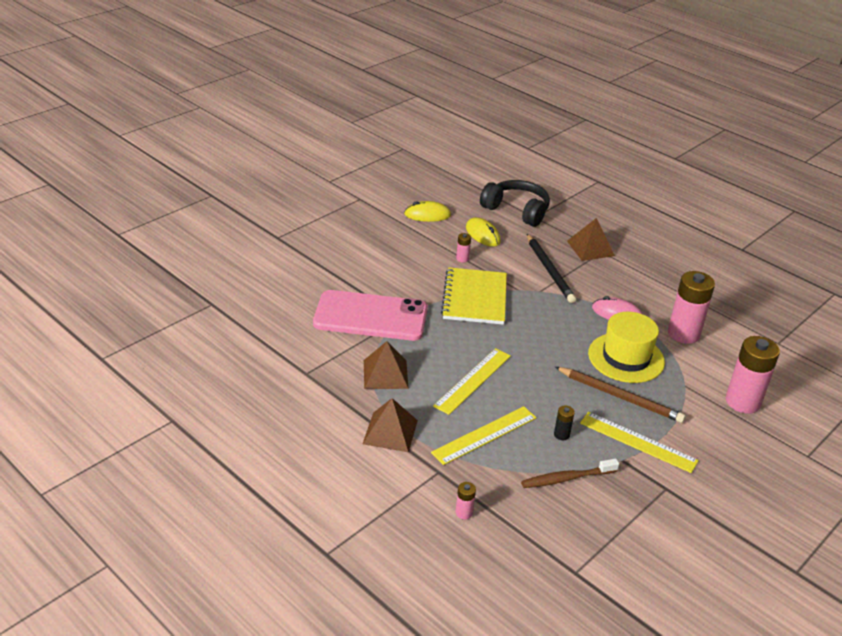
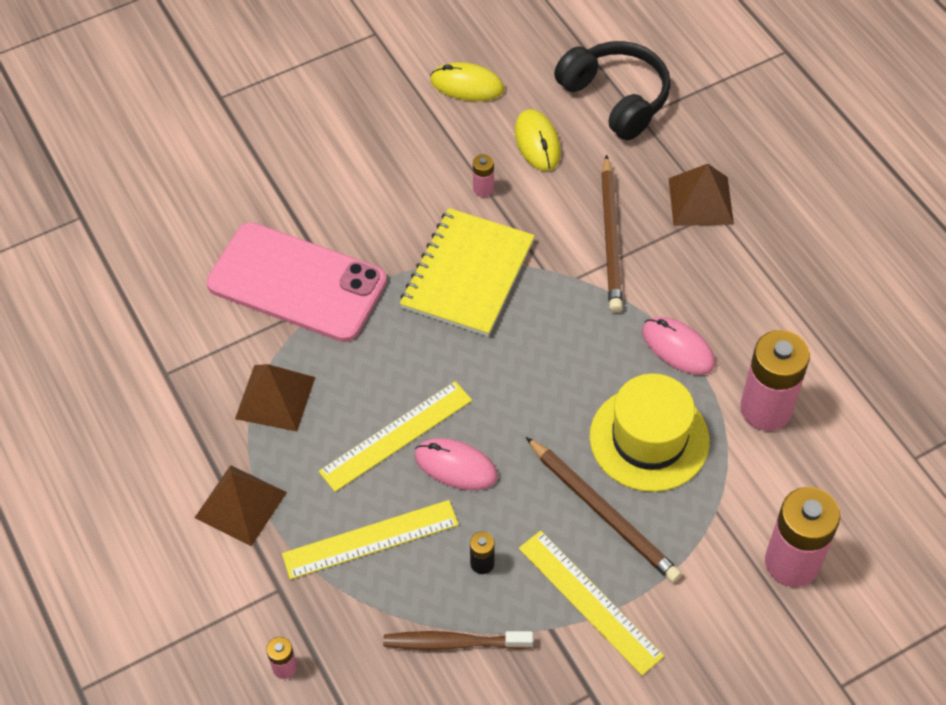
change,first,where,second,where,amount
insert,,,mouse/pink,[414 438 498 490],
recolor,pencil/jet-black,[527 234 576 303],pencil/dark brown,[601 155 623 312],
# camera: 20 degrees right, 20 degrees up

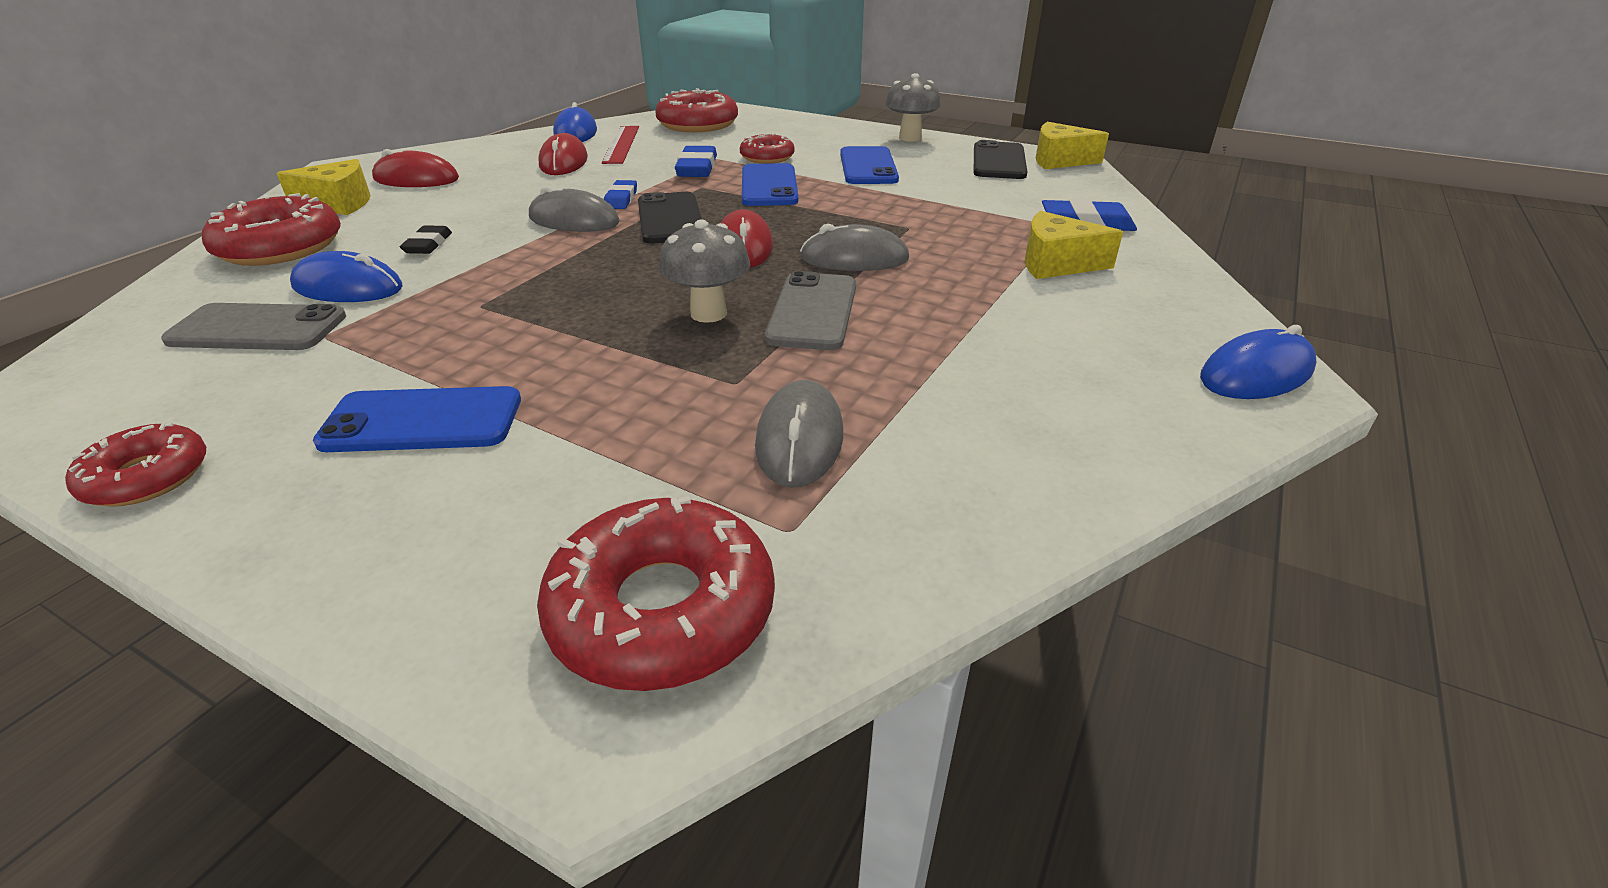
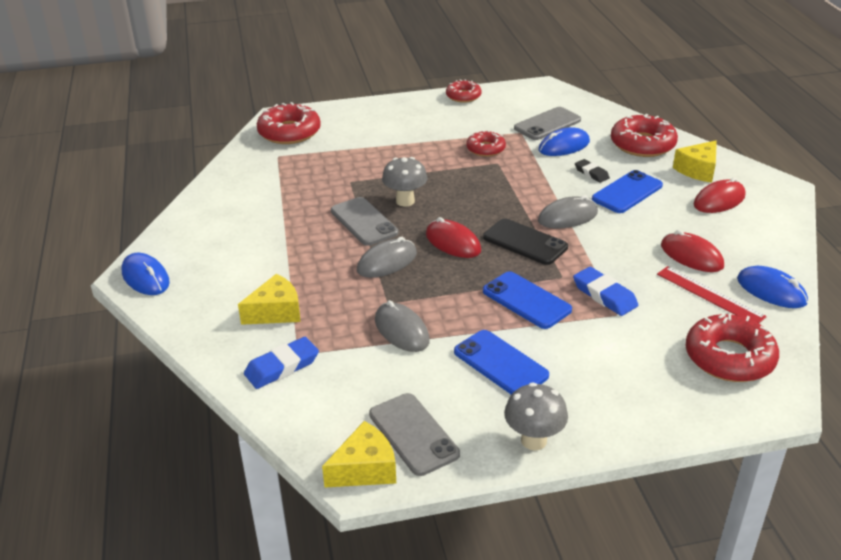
change,first,where,second,where,amount
rotate,mouse/royal blue,[1200 325 1316 399],,[121 253 170 295],60 degrees counterclockwise
recolor,mobile phone/jet-black,[974 140 1027 179],mobile phone/grey,[369 393 460 476],
move,mouse/grey,[755 380 843 488],,[375 300 430 352],
move,donut/red,[740 133 795 164],,[466 130 506 157],
move,mobile phone/royal blue,[313 386 521 452],,[592 170 663 213],
delete,gum eraser/royal blue,[604 180 637 209],,,
# camera: 140 degrees right, 0 degrees up

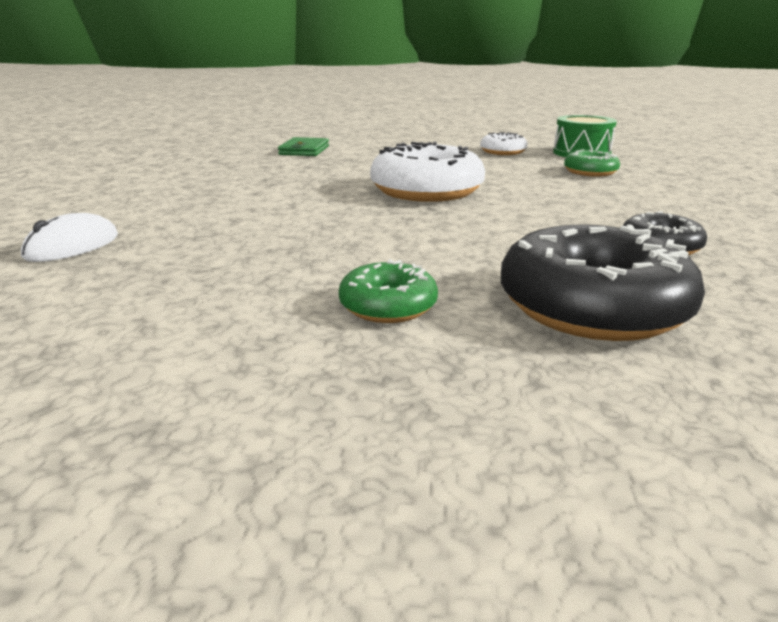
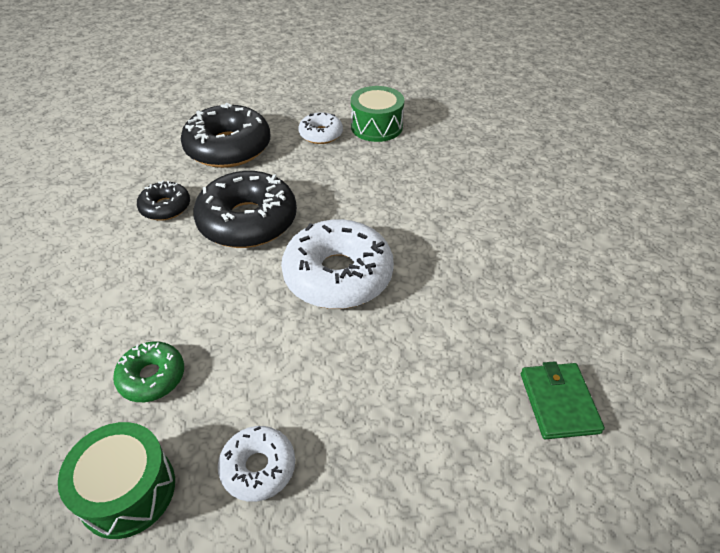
change,first,where,second,where,amount
insert,,,donut/jet-black,[193 171 297 248],
recolor,donut/green,[339 259 438 323],donut/white,[298 112 343 144],
insert,,,snare drum/green,[351 86 404 142],
delete,mouse/white,[21 213 118 262],,,
# camera: 165 degrees right, 20 degrees up

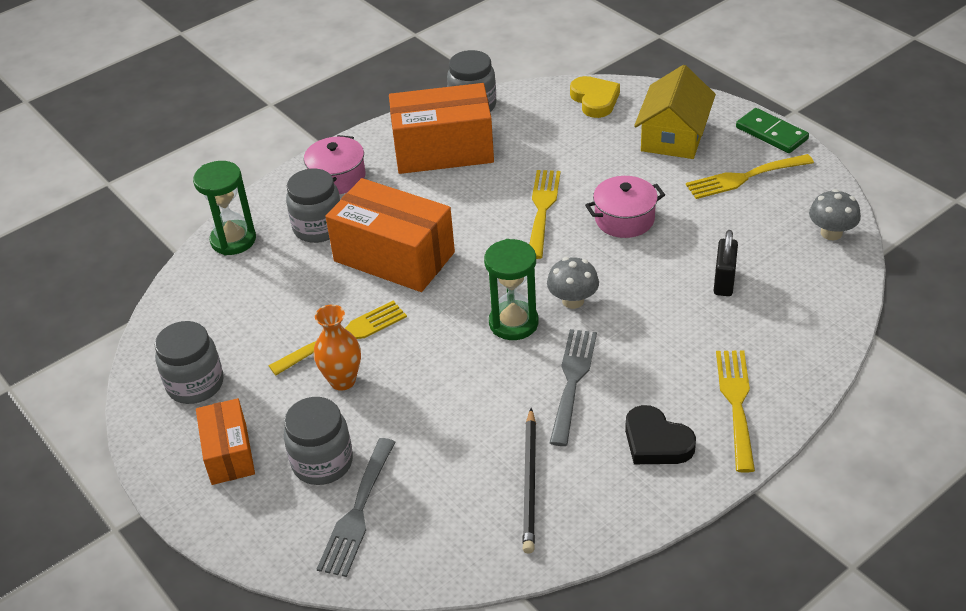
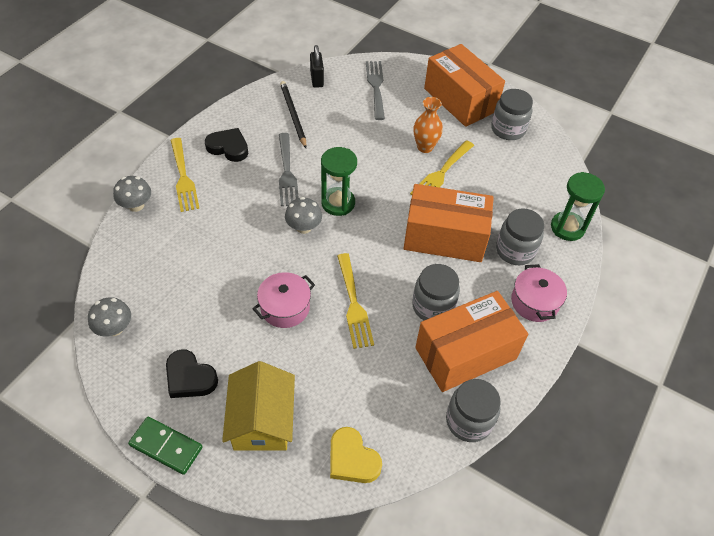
change,first,where,second,where,amount
insert,,,mushroom/grey,[113 176 151 212],
replace,table fork/yellow,[686 154 814 199],love heart/jet-black,[166 350 218 398],
move,padlock/jet-black,[714 230 738 296],,[310 45 324 88],
move,preserve jar/grey,[283 397 353 485],,[412 264 460 320],
resize,package/bright orange,[196 398 255 485],,[424 44 505 127],x1.74
# camera: 155 degrees right, 10 degrees up

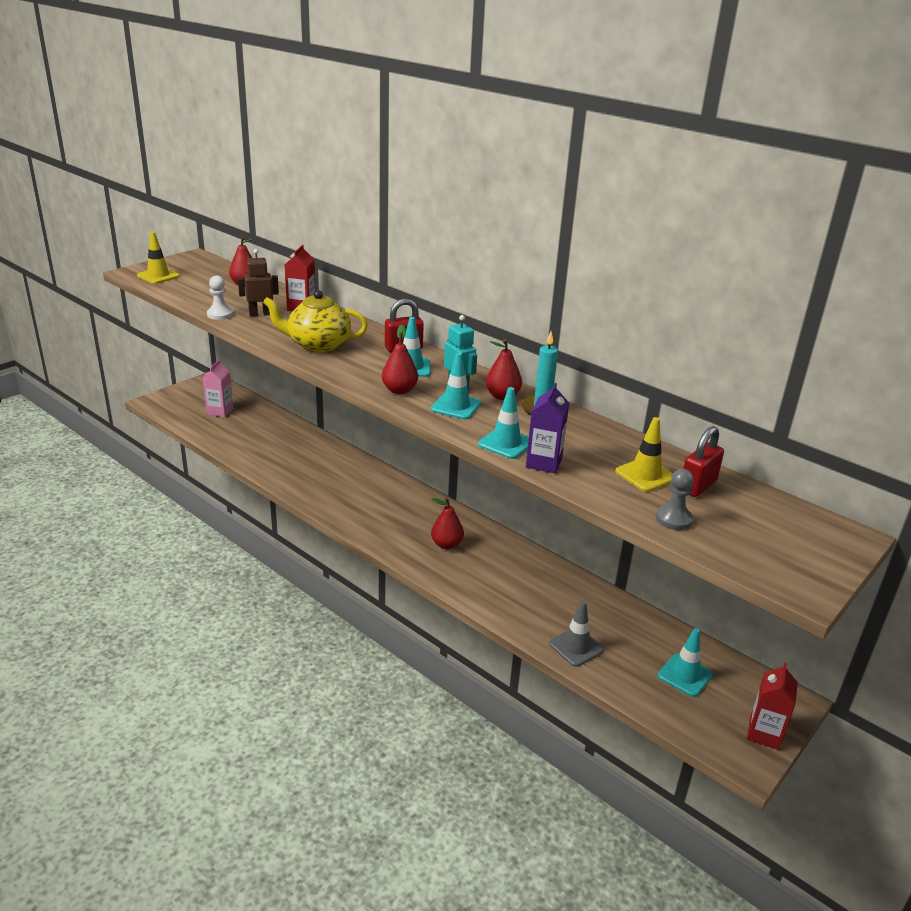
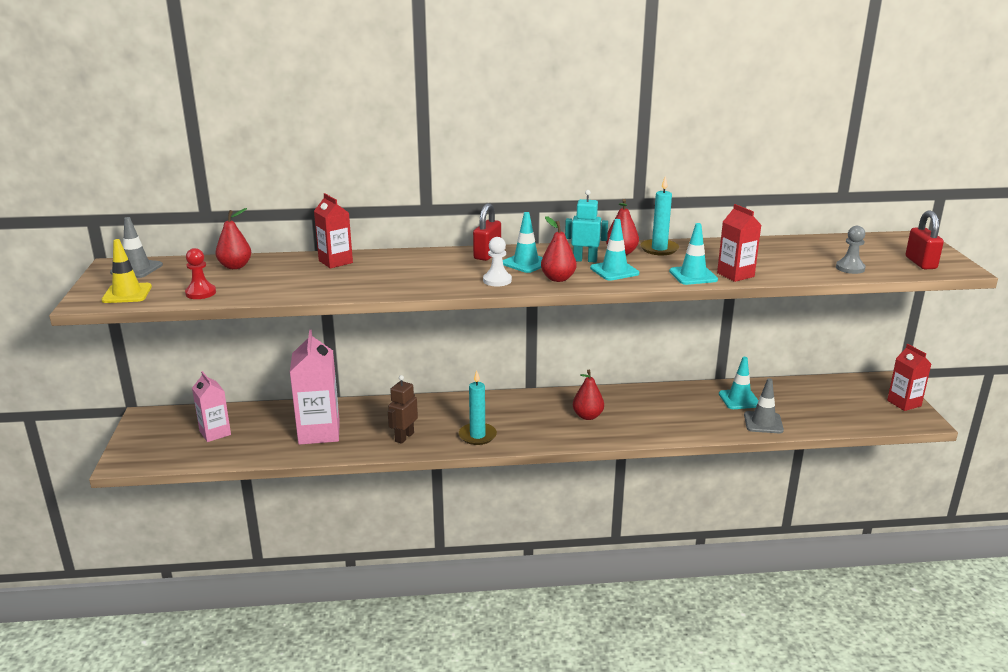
change,first,where,second,where,amount
insert,,,road cone/grey,[110 217 163 278],
insert,,,pawn/red,[185 248 216 299],
insert,,,juice carton/pink,[290 330 340 445],
move,robot/dark brown,[238 249 279 316],,[388 375 418 444],
insert,,,candle/turquoise,[459 371 497 445],
move,pawn/white,[207 276 233 320],,[483 237 512 287],
recolor,juice carton/purple,[526 383 569 474],juice carton/red,[717 204 761 282],
move,road cone/turquoise,[658 628 713 697],,[719 357 758 409],
move,padlock/red,[683 426 724 497],,[906 211 944 269],
delete,teapot/yellow,[263 290 368 352],,,
delete,road cone/yellow,[615 417 673 492],,,
# camera: 45 degrees left, 5 degrees down

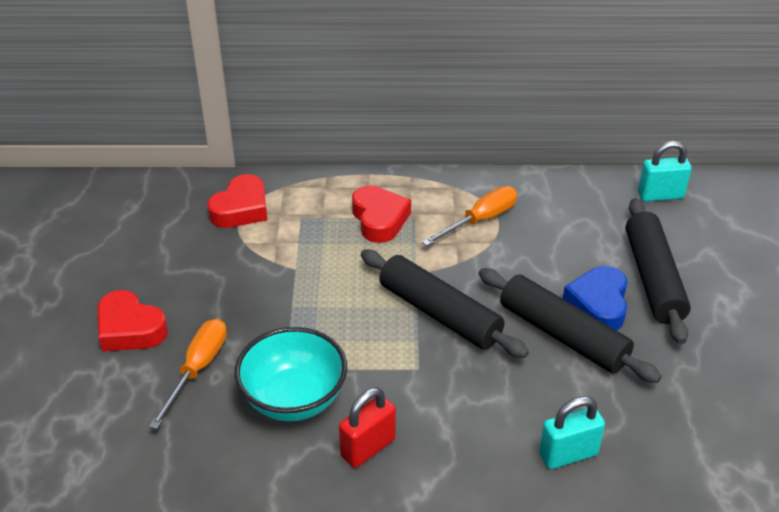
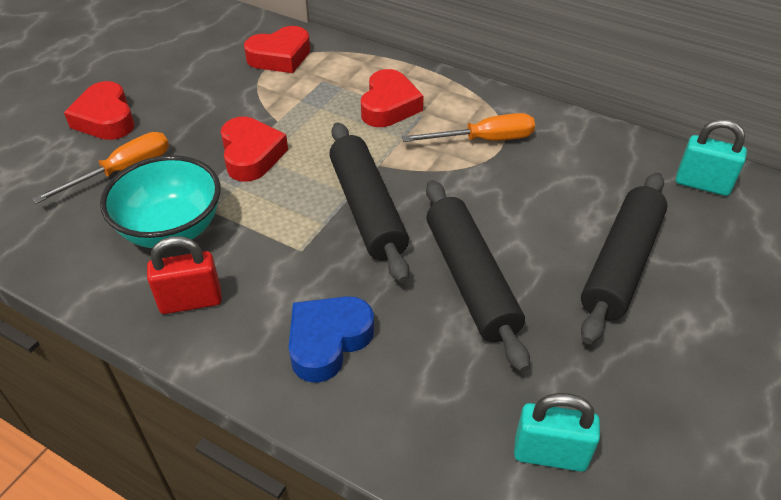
change,first,where,second,where,amount
insert,,,love heart/red,[221 117 288 182],
move,love heart/royal blue,[563 266 628 331],,[289 296 374 383],
move,padlock/turquoise,[539 396 605 469],,[514 393 600 472],
# camera: 30 degrees right, 5 degrees up

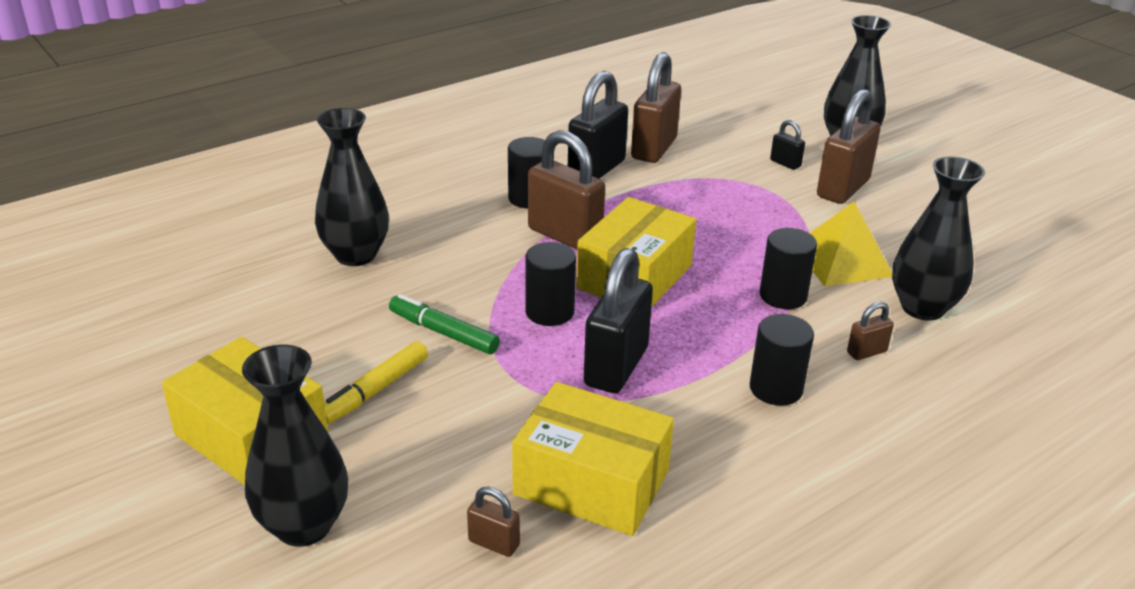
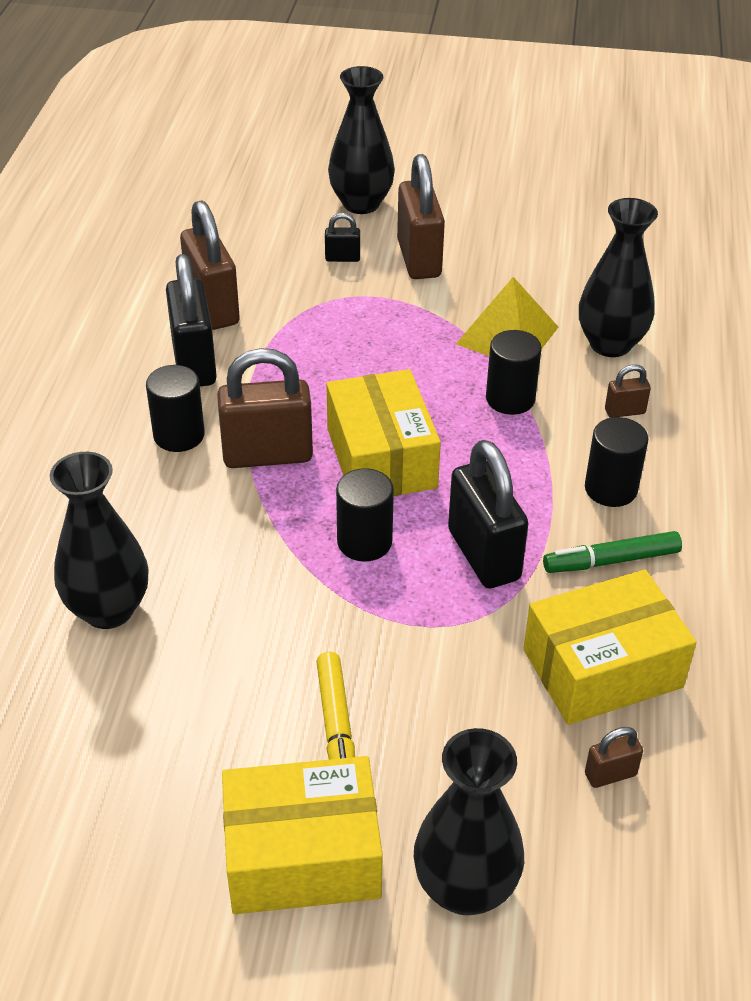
change,first,where,second,where,amount
move,felt pen/green,[389 294 500 354],,[543 531 682 573],
rotate,padlock/dark brown,[847 302 894 360],,[605 364 651 418],60 degrees clockwise
# camera: 45 degrees left, 10 degrees up

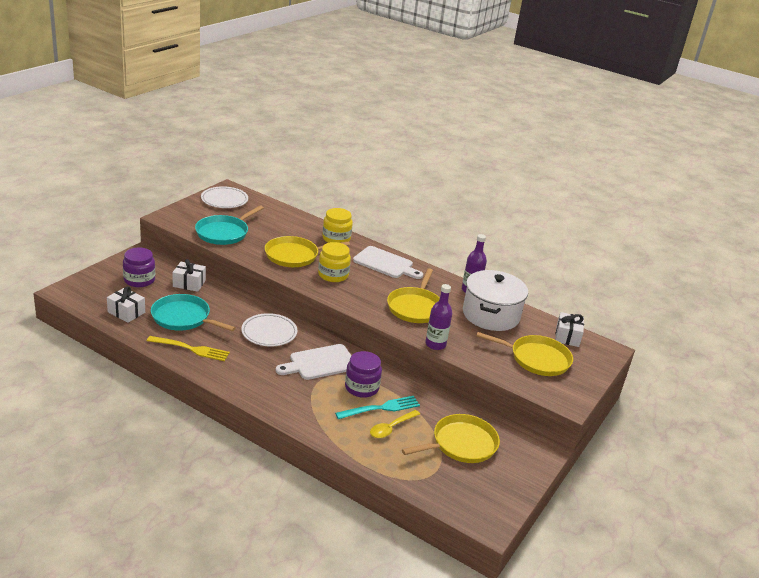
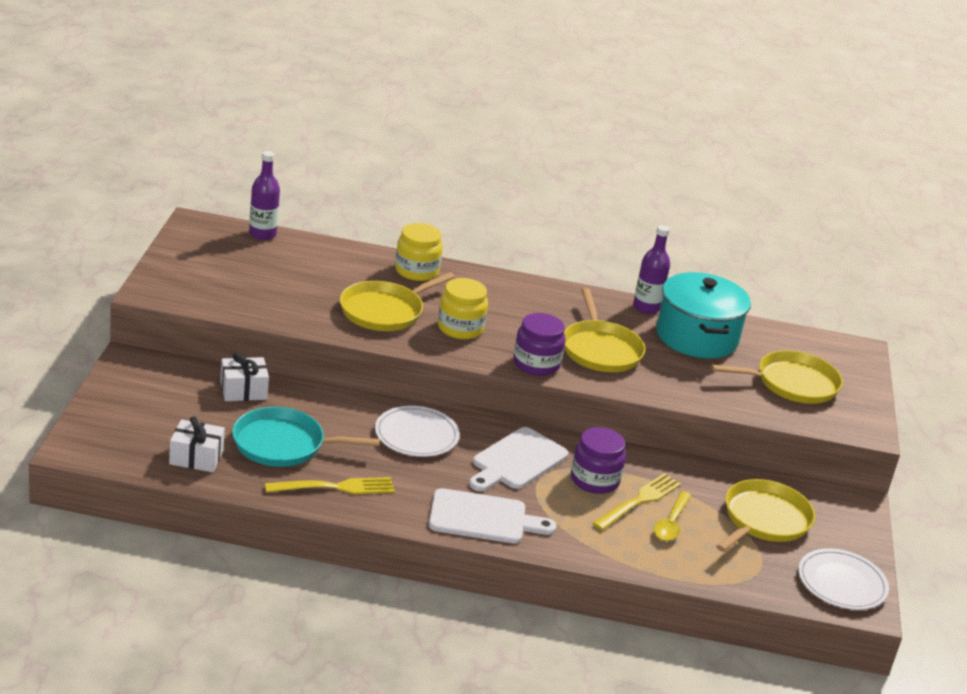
change,first,where,second,where,amount
move,flask/purple,[425 284 452 350],,[249 151 280 240],
move,cutting board/white,[353 246 423 279],,[429 488 556 544],
move,preserve jar/purple,[123 247 155 287],,[513 313 565 376],
recolor,table fork/turquoise,[335 396 420 419],table fork/yellow,[593 473 681 530],
recolor,stockpot/white,[463 270 528 331],stockpot/turquoise,[656 272 751 358],
move,flat dish/white,[201 186 248 208],,[798 548 889 610],
delete,pan/turquoise,[195 205 264 245],,,
delete,wrapped gift/white,[555 312 584 347],,,
# camera: 25 degrees left, 0 degrees up

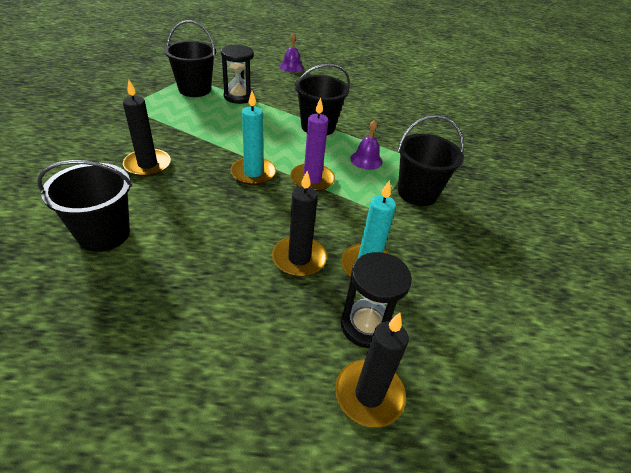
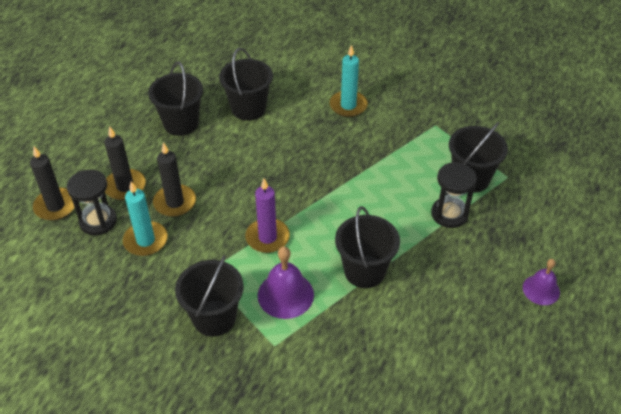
change,first,where,second,where,amount
move,candle/jet-black,[123 80 171 177],,[104 126 146 200],
insert,,,bucket/jet-black,[148 62 203 136],
resize,bell/purple,[350 120 383 170],,[258 246 314 319],x1.52
move,candle/turquoise,[231 91 276 185],,[330 45 368 117],
# camera: 115 degrees right, 5 degrees up

